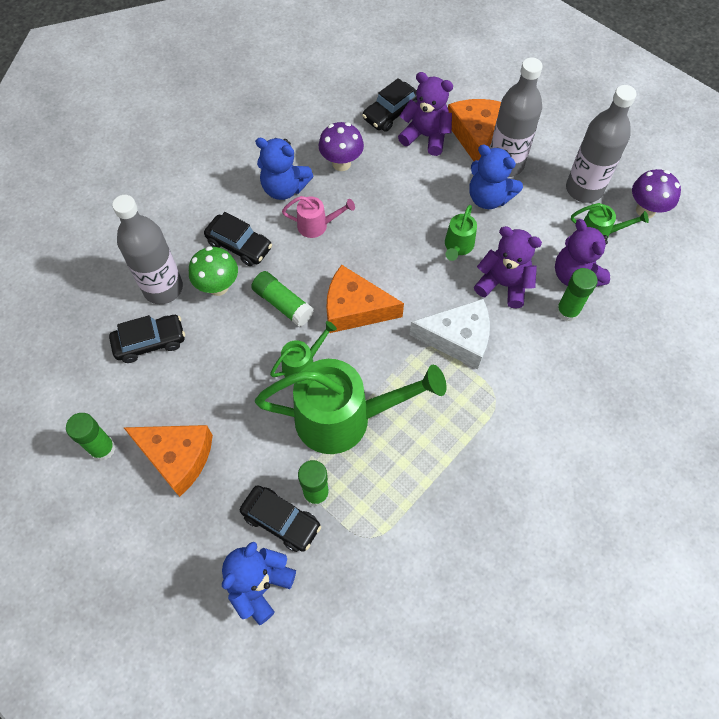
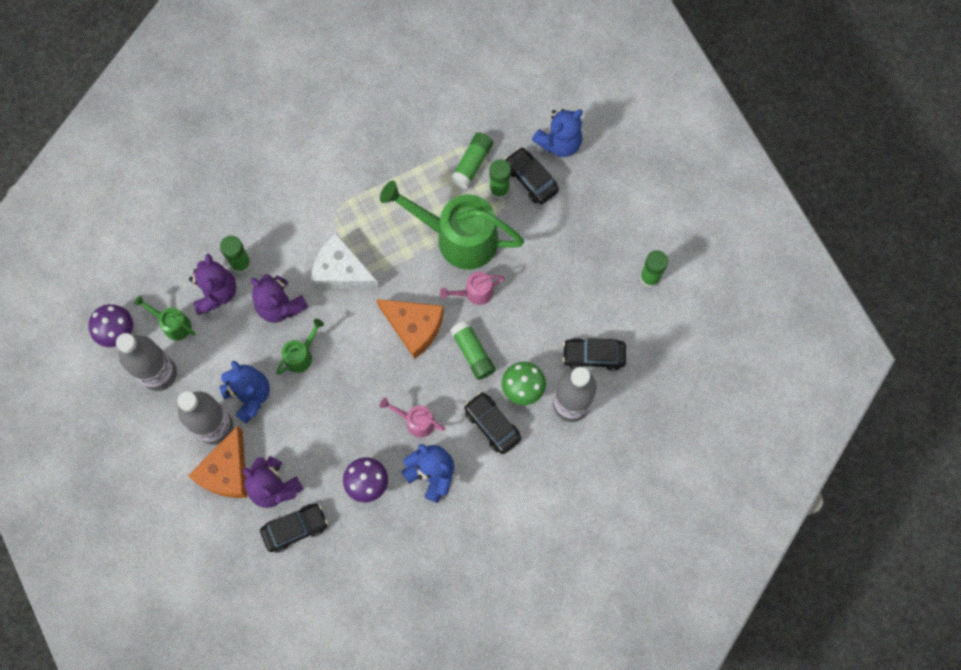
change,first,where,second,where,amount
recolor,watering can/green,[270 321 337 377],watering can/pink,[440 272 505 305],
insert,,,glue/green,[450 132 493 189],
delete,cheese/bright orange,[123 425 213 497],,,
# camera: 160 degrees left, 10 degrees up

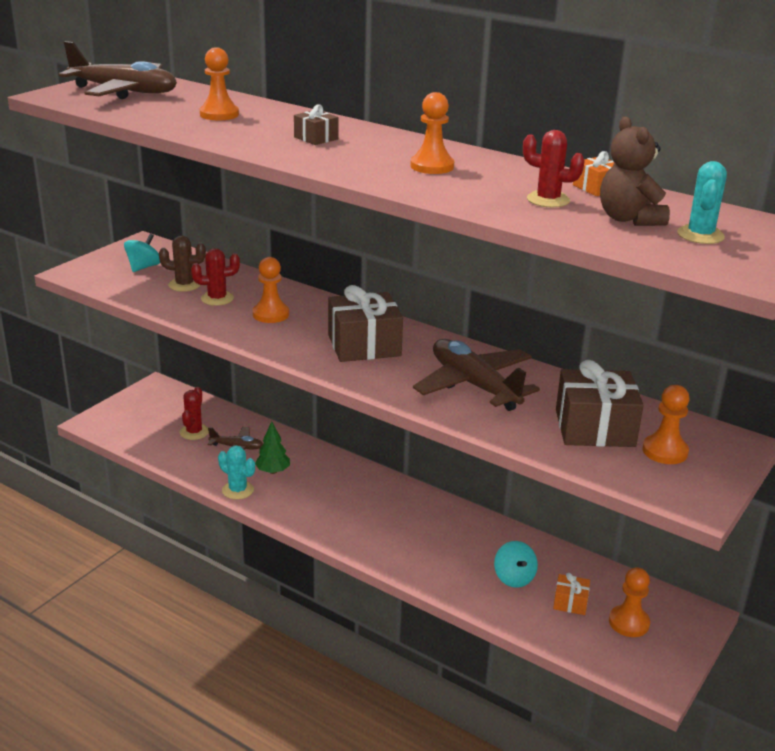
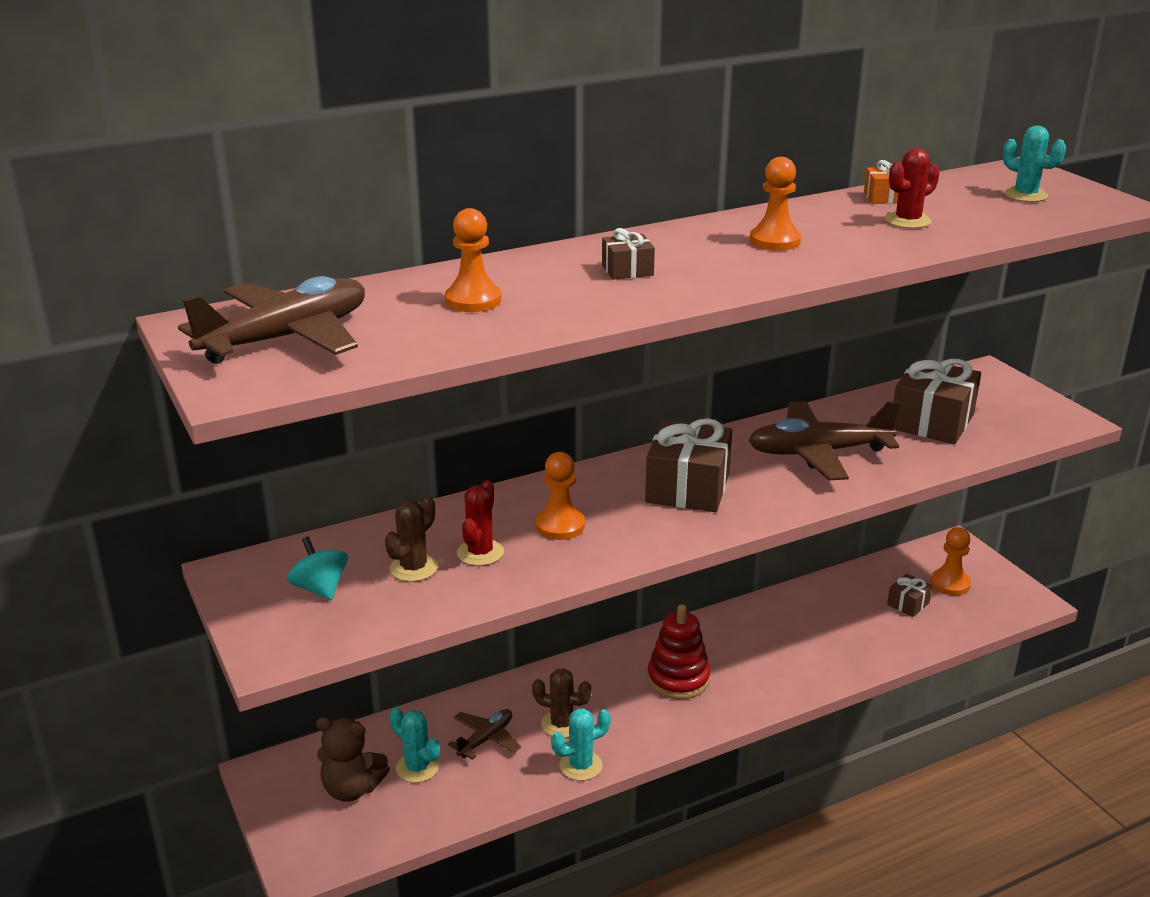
change,first,where,second,where,amount
move,stuffed bear/dark brown,[600 116 670 226],,[316 717 390 802],
recolor,prickly plant/red,[180 387 209 440],prickly plant/turquoise,[390 708 440 783],
replace,toy tree/green,[255 421 290 474],prickly plant/dark brown,[532 668 592 738],
insert,,,stacking rings/red,[647 604 710 699],
recolor,wrapped gift/bright orange,[553 573 590 615],wrapped gift/dark brown,[887 574 932 617],
delete,spinning top/turquoise,[494 541 538 588],,,
delete,pawn/bright orange,[642 385 689 464],,,
# camera: 60 degrees left, 0 degrees up

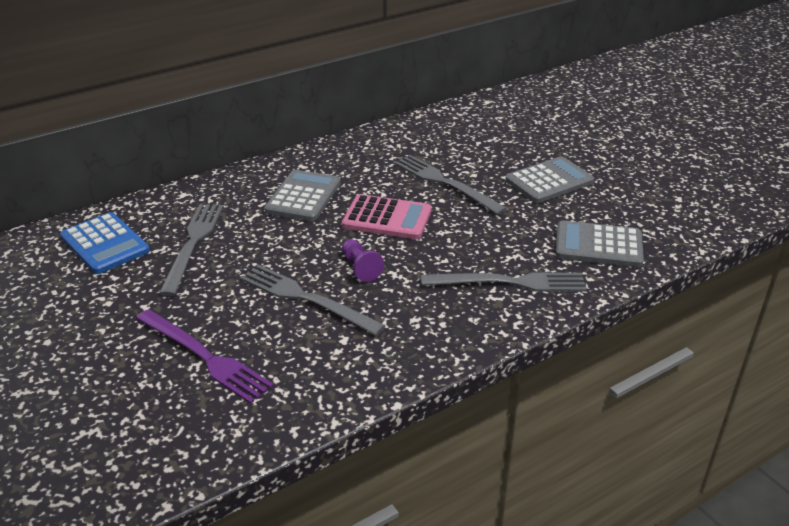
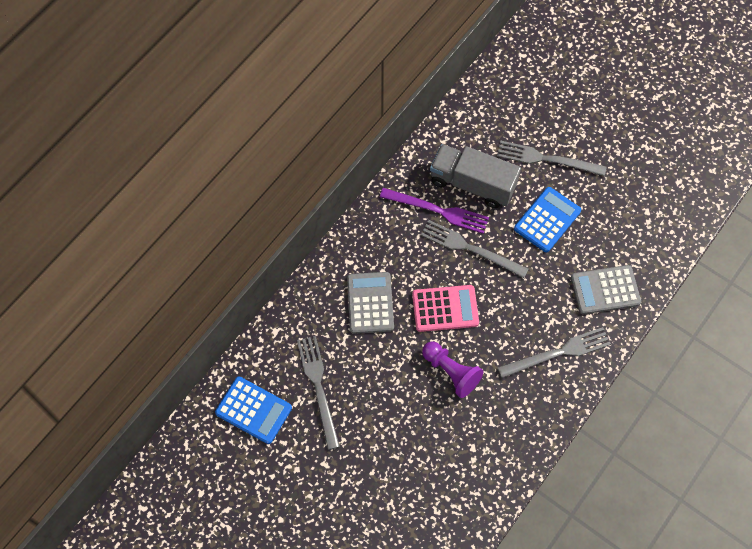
change,first,where,second,where,amount
move,table fork/purple,[136 309 274 404],,[380 188 489 234],
resize,pawn/purple,[342 239 384 282],,[422 342 483 398],x1.52
insert,,,truck/grey,[430 144 521 208],
move,table fork/grey,[240 264 386 336],,[497 141 606 176],
recolor,pocket calculator/grey,[505 156 594 203],pocket calculator/royal blue,[514 187 581 252],
# camera: 20 degrees left, 30 degrees up

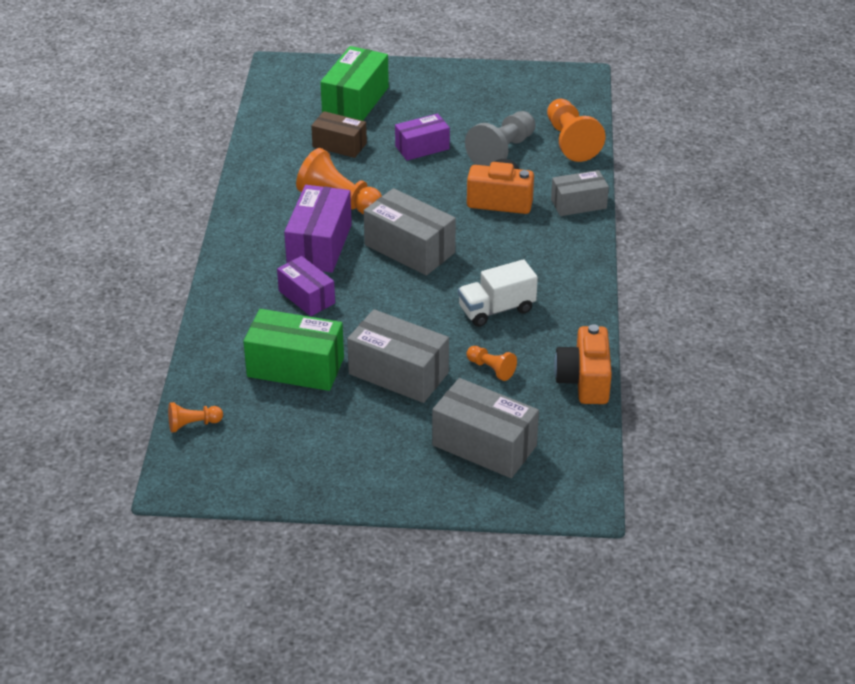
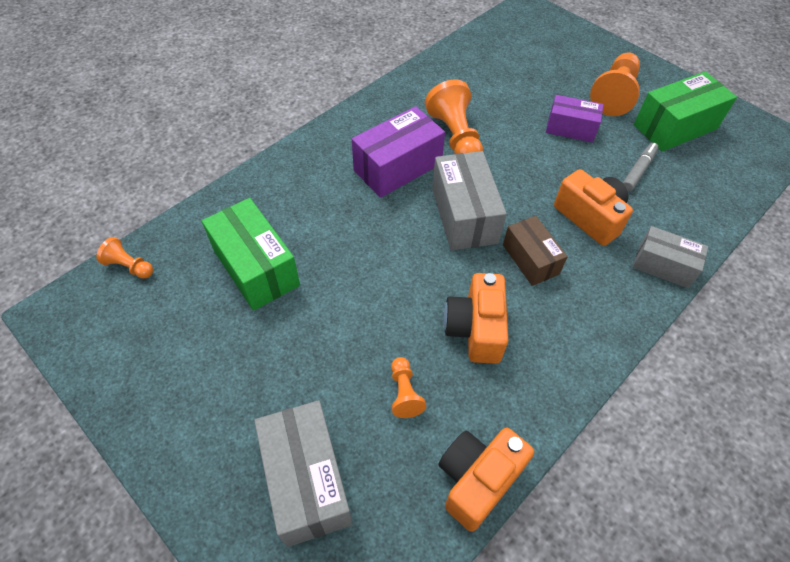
change,first,where,second,where,amount
replace,truck/white,[458 259 538 327],compact camera/bright orange,[444 273 508 364],
move,package/dark brown,[311 111 367 158],,[503 216 568 286],
move,pawn/bright orange,[547 99 605 162],,[590 52 640 116],
replace,pawn/grey,[465 111 535 166],felt pen/grey,[623 143 659 191],
move,package/green,[320 46 389 121],,[634 71 737 151],
delete,package/purple,[277 256 335 316],,,
delete,package/grey,[347 309 449 403],,,
# camera: 40 degrees right, 15 degrees up

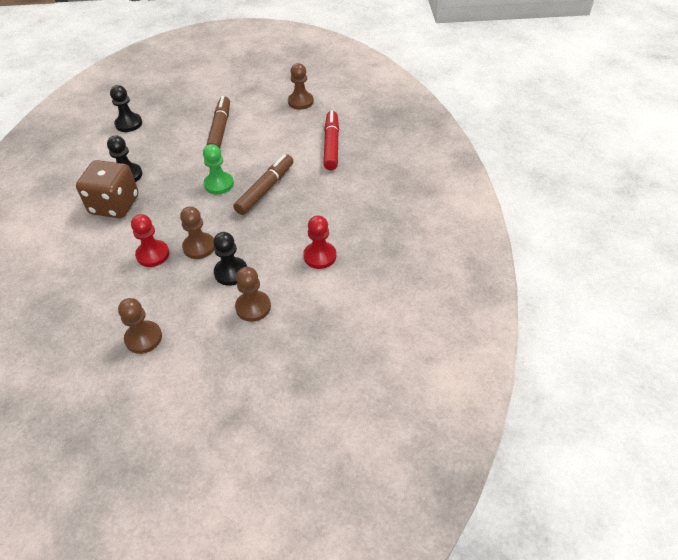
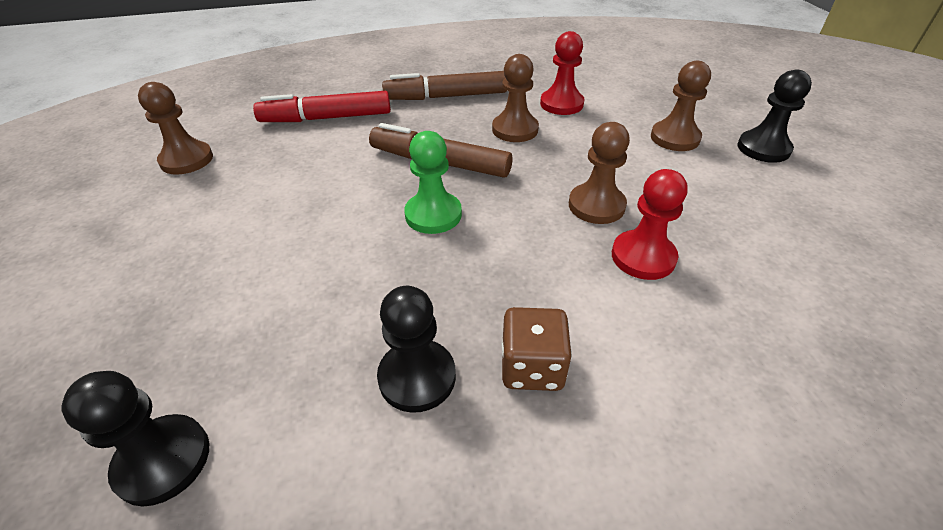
change,first,where,second,where,amount
move,felt pen/dark brown,[206 96 230 148],,[382 71 507 100],
move,pawn/dark brown,[118 298 162 354],,[492 54 539 142],
resize,game die/dark brown,[76 160 139 218],,[502 307 572 391],x0.58
move,pawn/jet-black,[213 232 247 286],,[737 70 812 163],
# camera: 100 degrees left, 5 degrees down

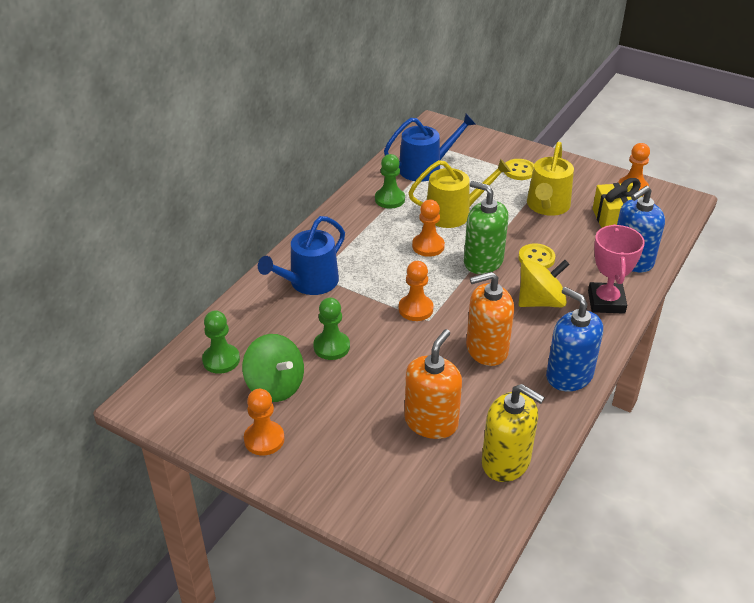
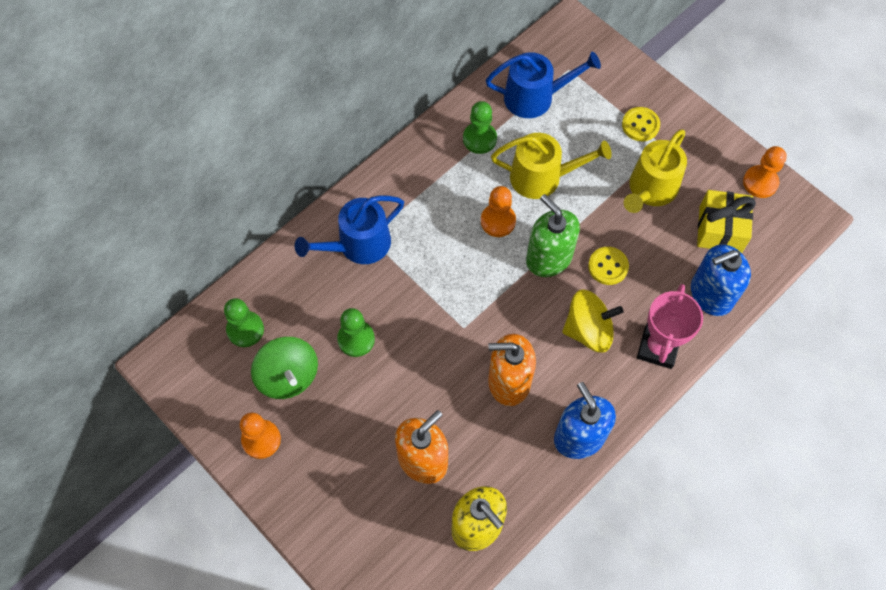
change,first,where,second,where,amount
delete,pawn/bright orange,[399 261 434 321],,,
# camera: 15 degrees right, 25 degrees up

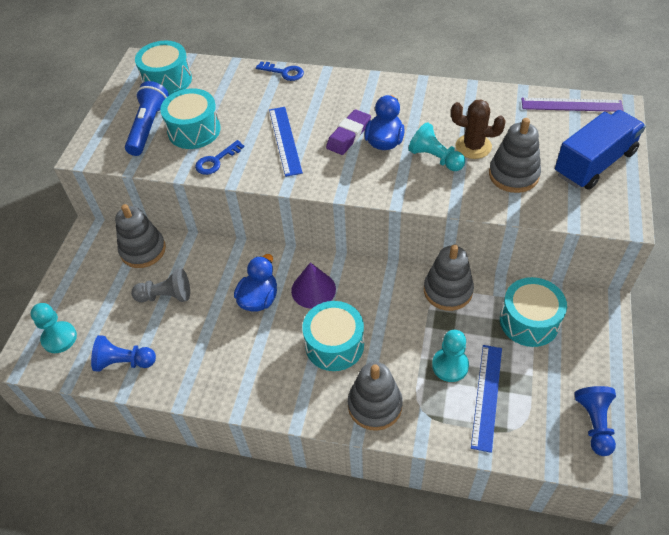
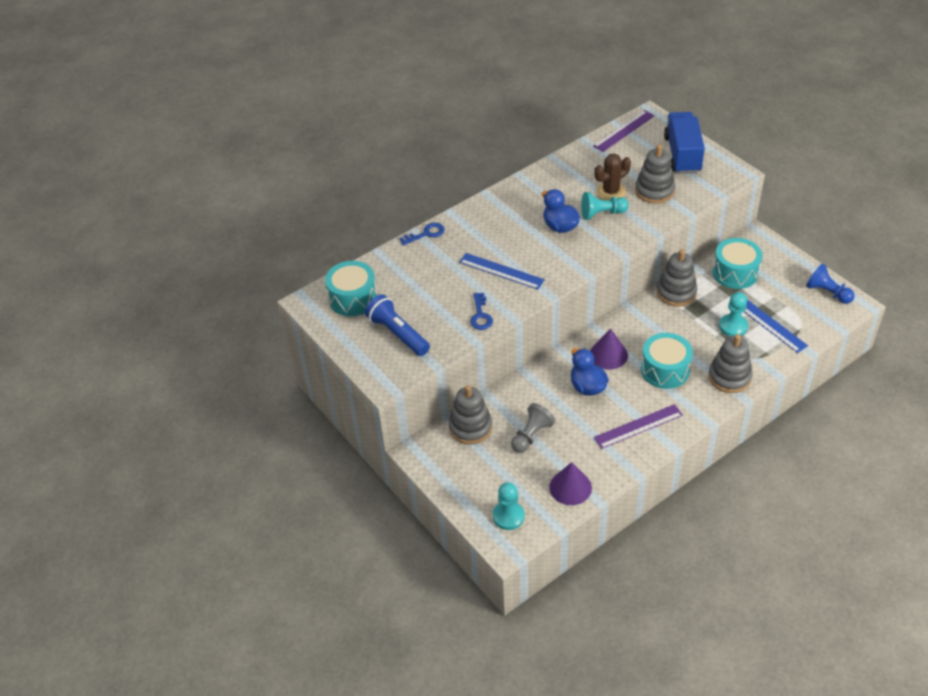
change,first,where,second,where,amount
replace,pawn/royal blue,[91 335 156 372],cone shape/purple,[549 462 592 505],
insert,,,straightedge/purple,[594 404 683 449],
delete,snare drum/turquoise,[160 88 221 149],,,
delete,gum eraser/purple,[326 109 371 155],,,
# camera: 50 degrees left, 5 degrees down

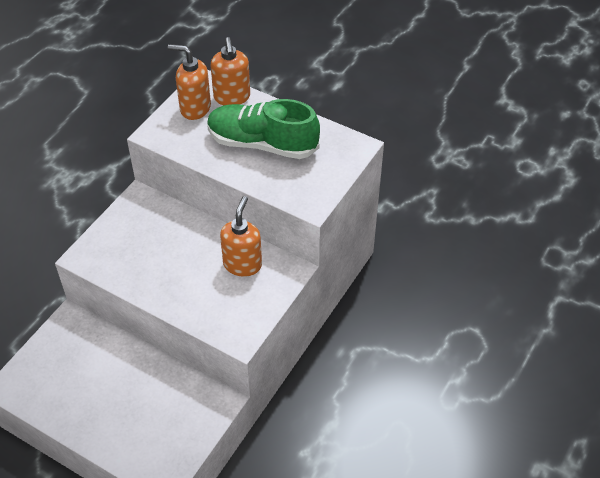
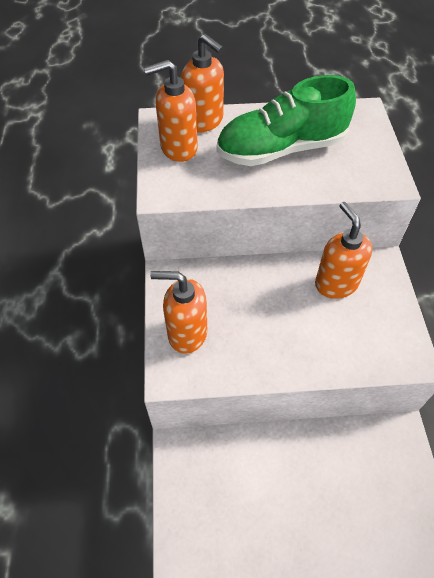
change,first,where,second,where,amount
insert,,,pump bottle/bright orange,[150 271 207 354],
# camera: 35 degrees left, 5 degrees up

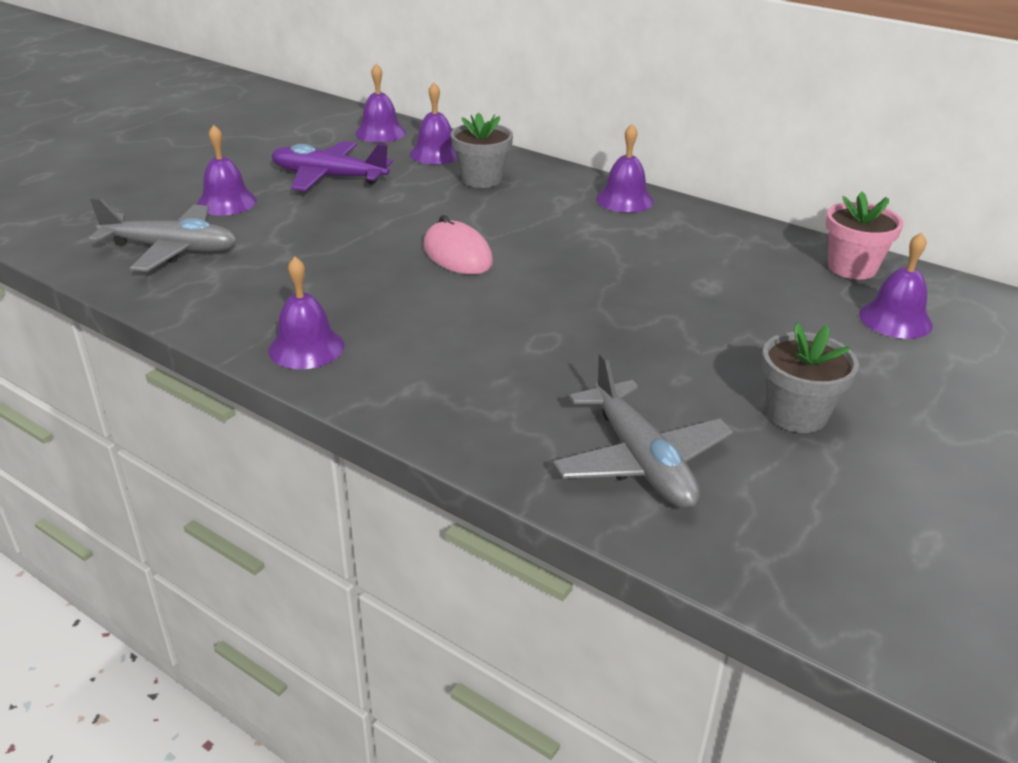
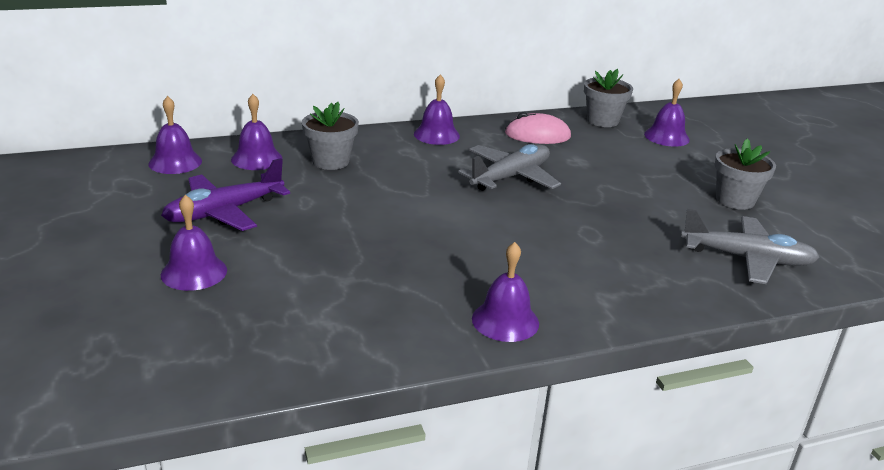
change,first,where,second,where,amount
move,toy plane/grey,[89 198 237 272],,[458 144 561 191],
move,mouse/pink,[423 215 493 275],,[505 112 571 144],
recolor,plant pot/pink,[826 192 903 280],plant pot/grey,[584 69 633 127],
# camera: 55 degrees left, 5 degrees down

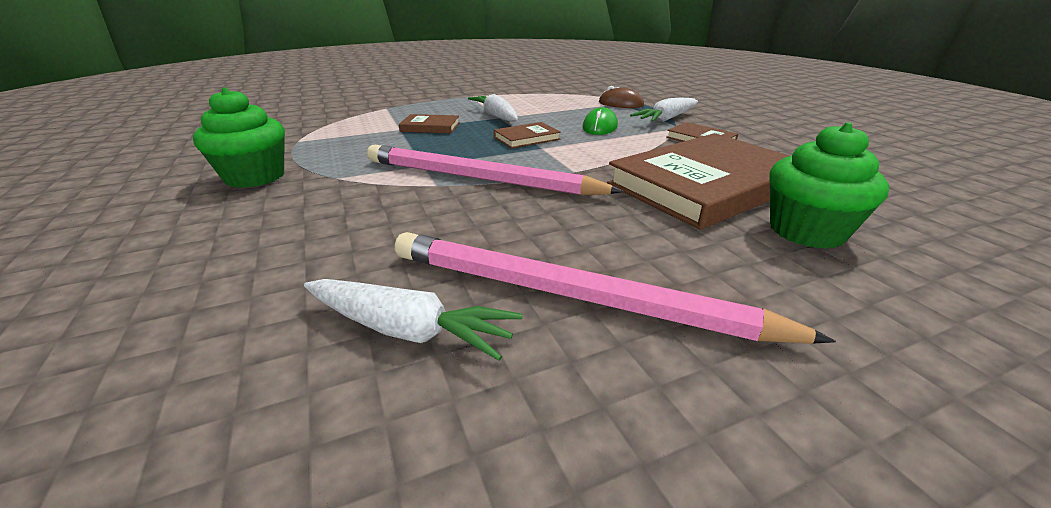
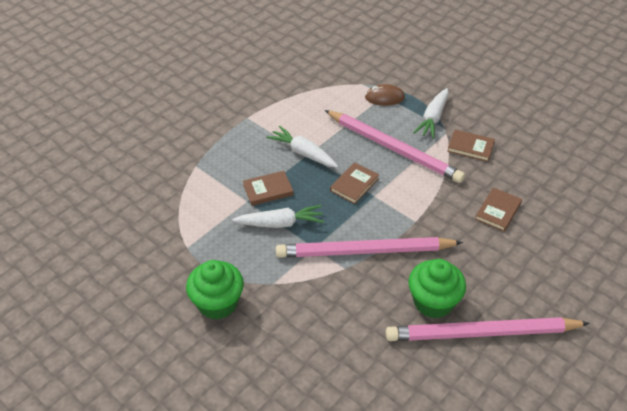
change,first,where,second,where,amount
move,carrot/white,[304 279 523 361],,[233 205 324 228],
replace,mouse/green,[583 107 618 135],pencil/pink,[325 110 465 183],
move,cupcake/green,[770 122 889 249],,[408 259 466 318],
resize,hardback/dark brown,[607 133 790 230],,[475 188 522 232],x0.43
# camera: 25 degrees left, 15 degrees up

